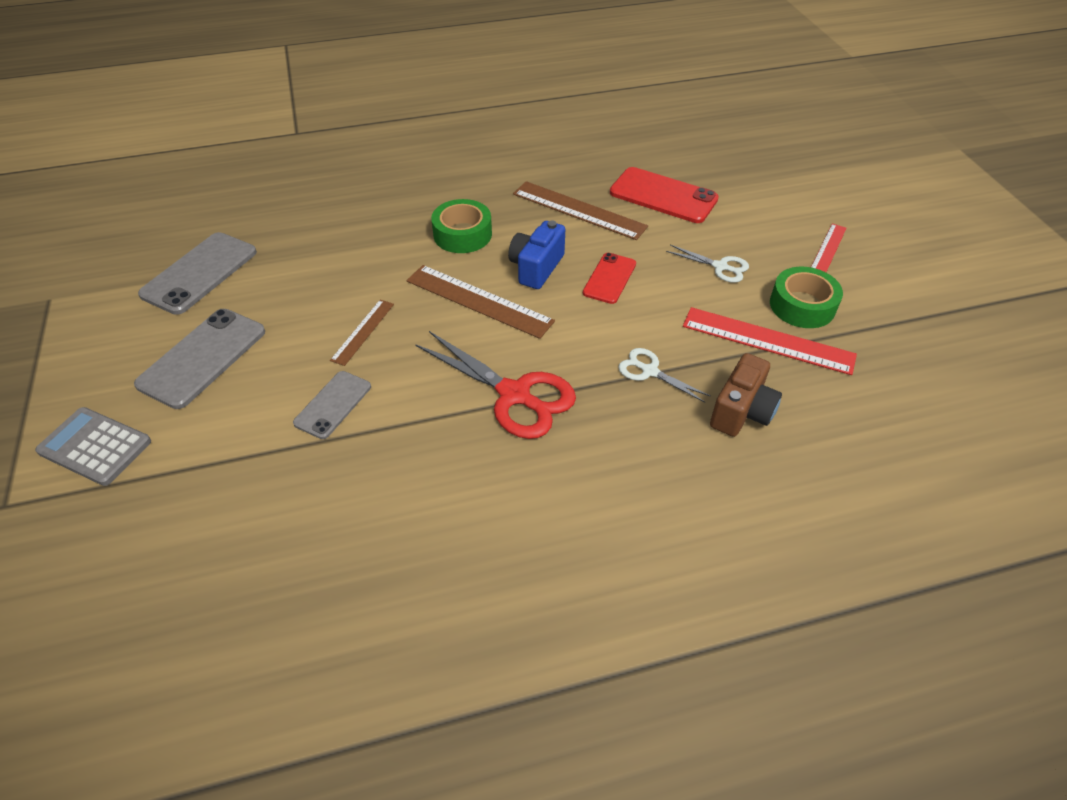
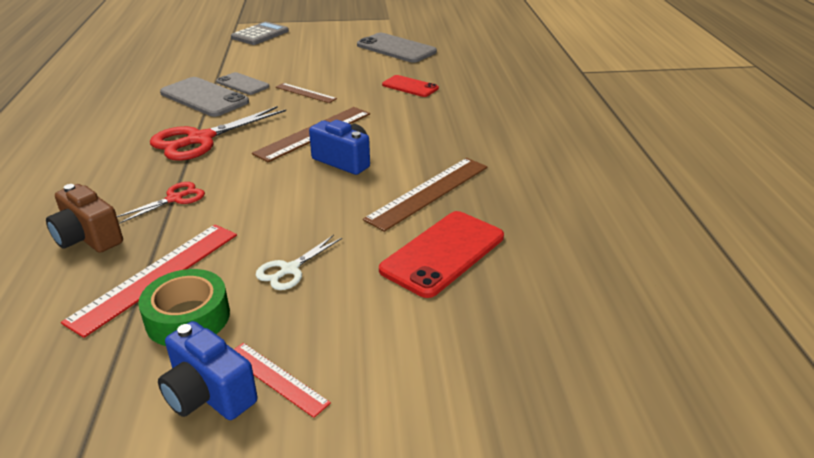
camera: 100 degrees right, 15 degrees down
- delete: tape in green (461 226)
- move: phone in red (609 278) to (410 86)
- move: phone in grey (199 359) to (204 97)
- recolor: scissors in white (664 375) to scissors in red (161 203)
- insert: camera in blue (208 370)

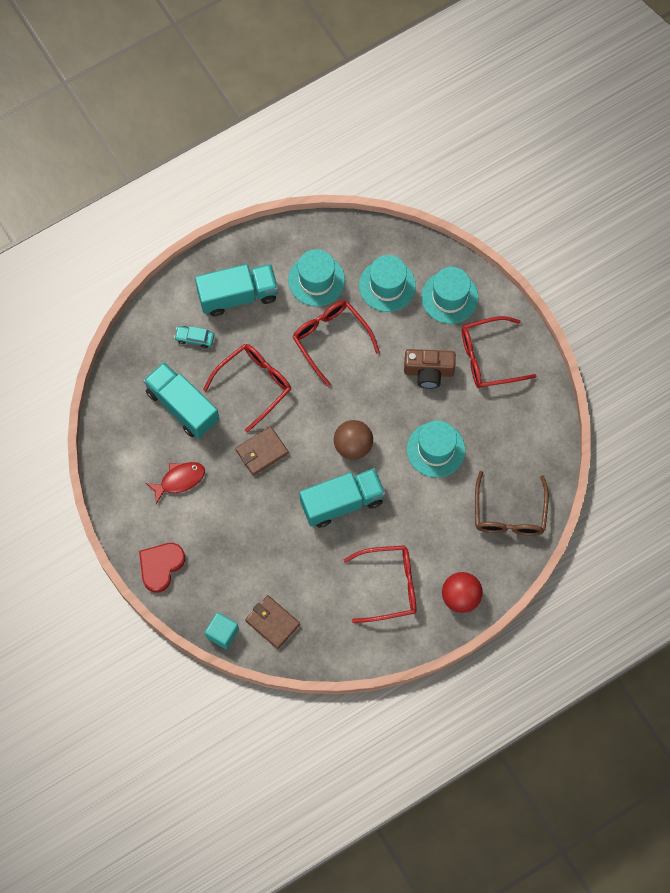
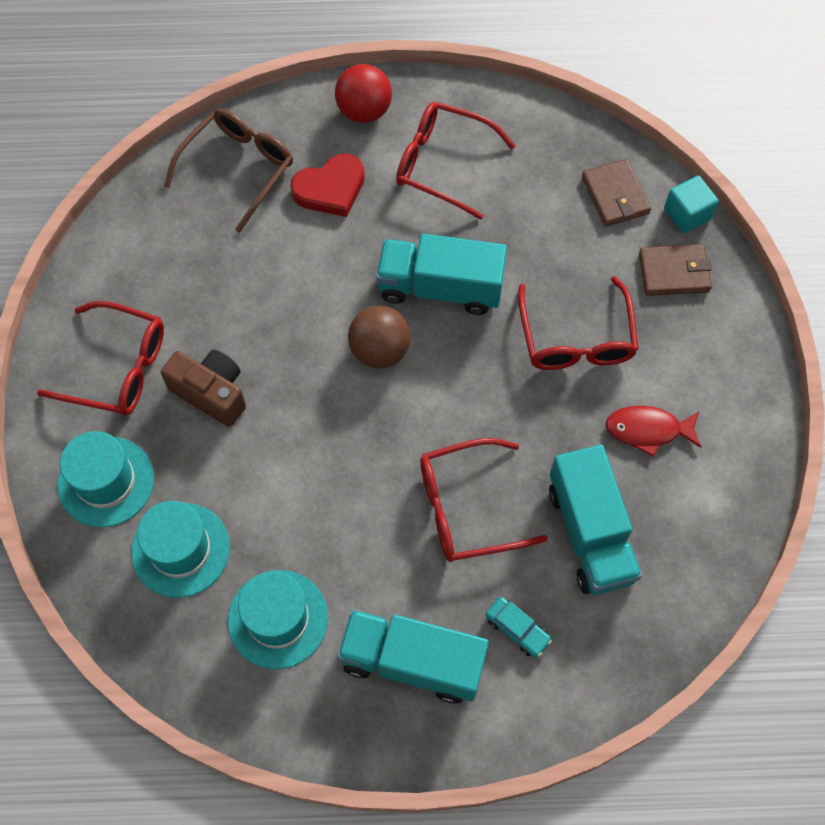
camera: 150 degrees left, 5 degrees down
- move: glasses in red (336 344) to (578 323)
- delete: hat in turquoise (436 449)
- move: wallet in brown (262 451) to (675 270)
- move: heart in red (162 568) to (327 185)

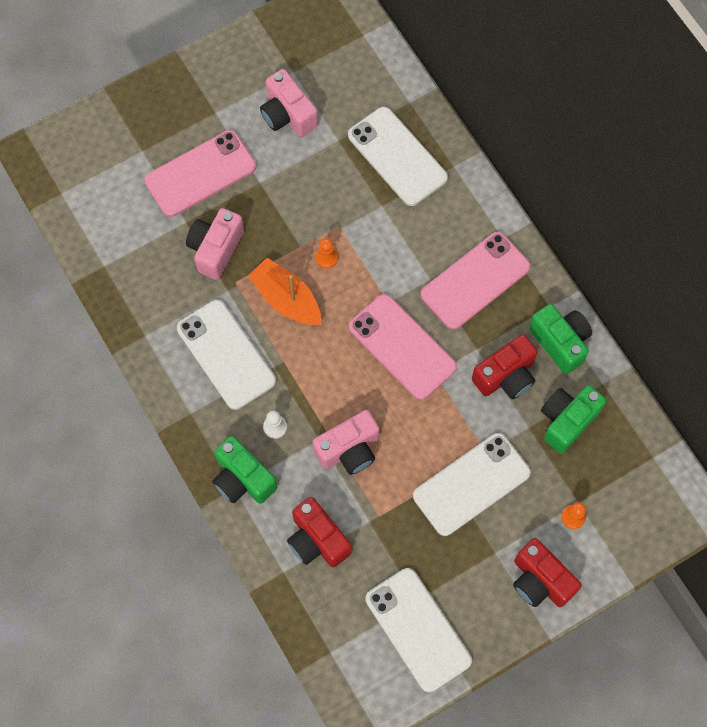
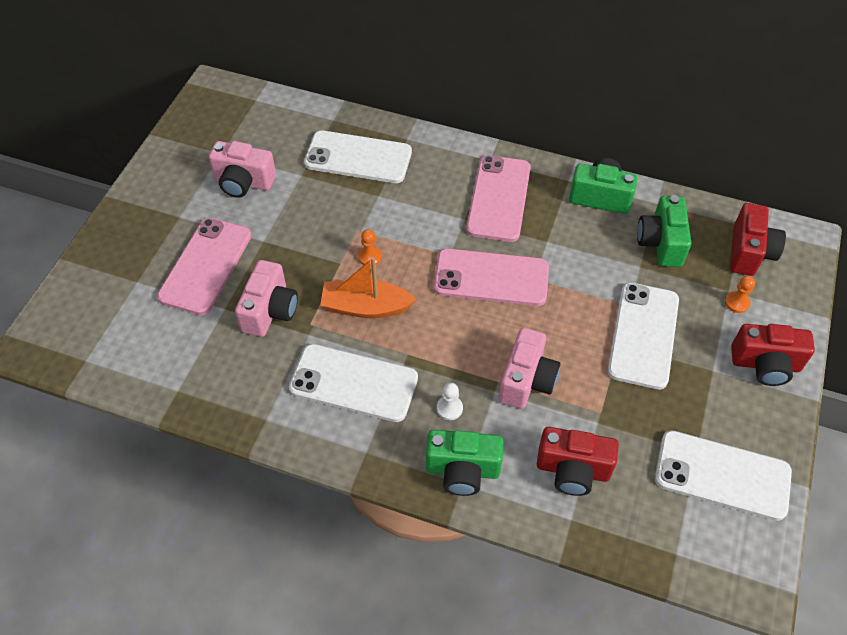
camera: 40 degrees left, 15 degrees down
- rotate: camera in pink (215 244) = (266 298) 150 degrees counterclockwise
- move: camera in red (505 366) to (758 239)

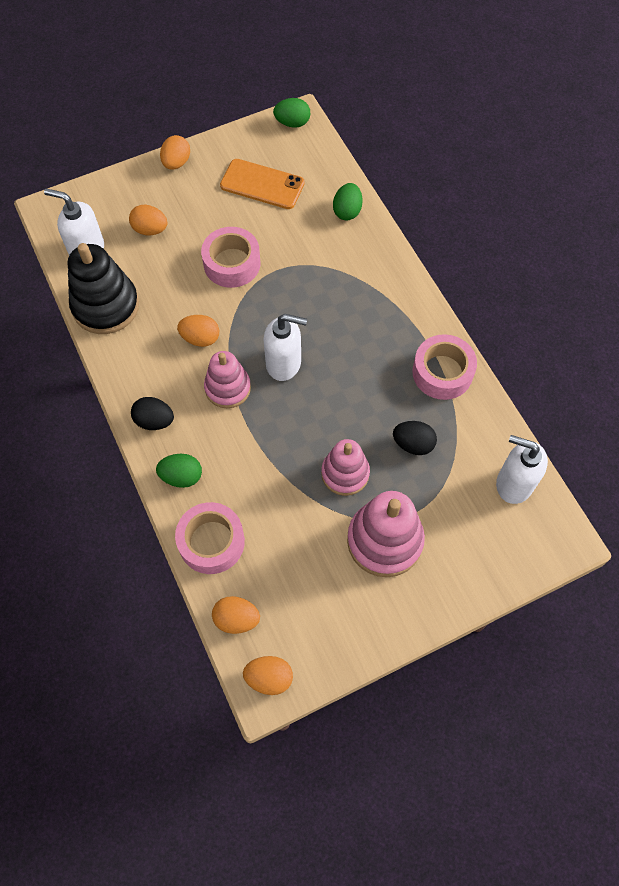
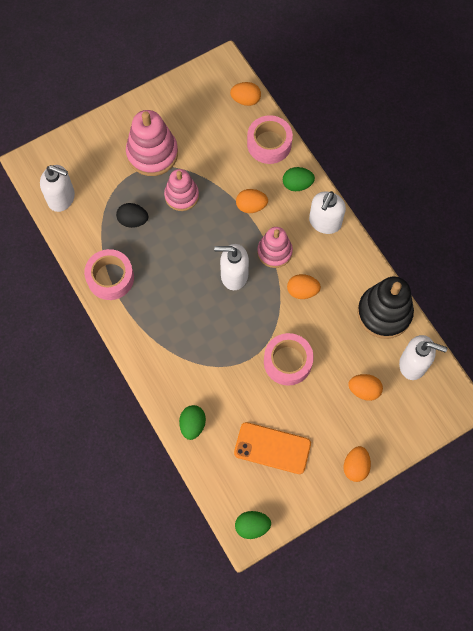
camera: 175 degrees right, 5 degrees up
- replace: egg in black (152 413) to soap dispenser in white (327 212)
- move: egg in orange (268 675) to (252 201)

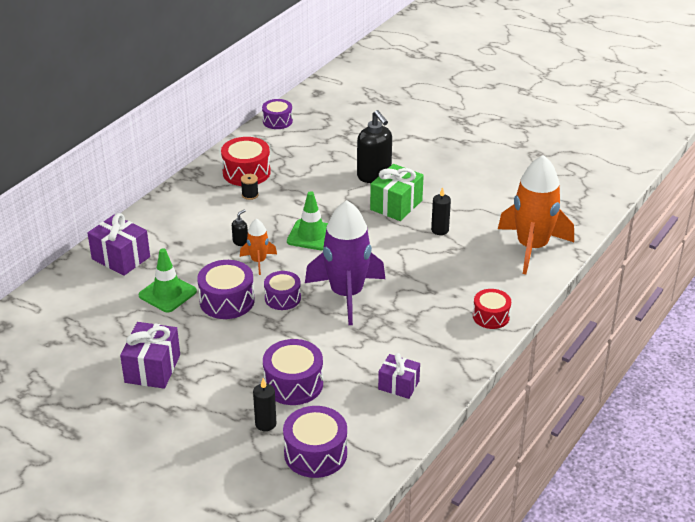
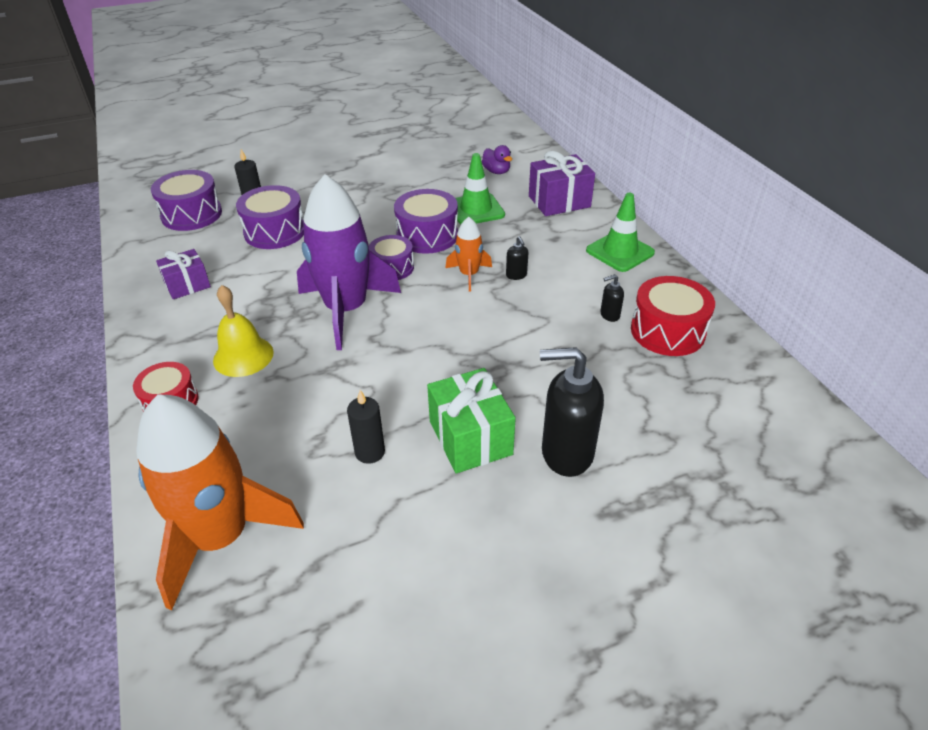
camera: 125 degrees right, 5 degrees up
- delete: drum in purple (277 114)
- replace: spool in black (250 187) to soap dispenser in black (612 298)
- move: traffic cone in green (307 220) to (620 232)
- delete: gift in purple (150 355)
- insert: duck in purple (497 159)
- insert: bell in yellow (243 331)

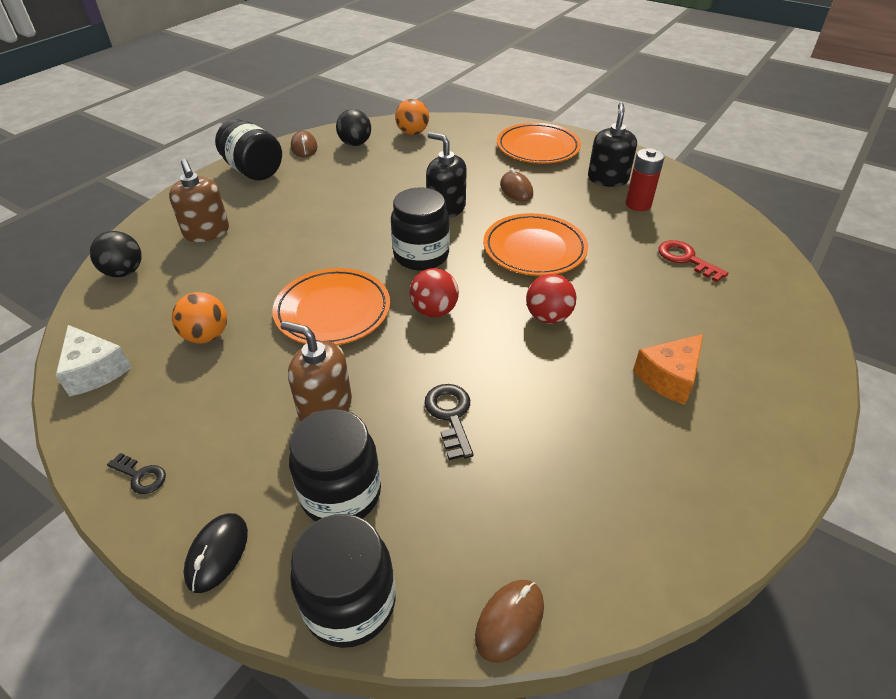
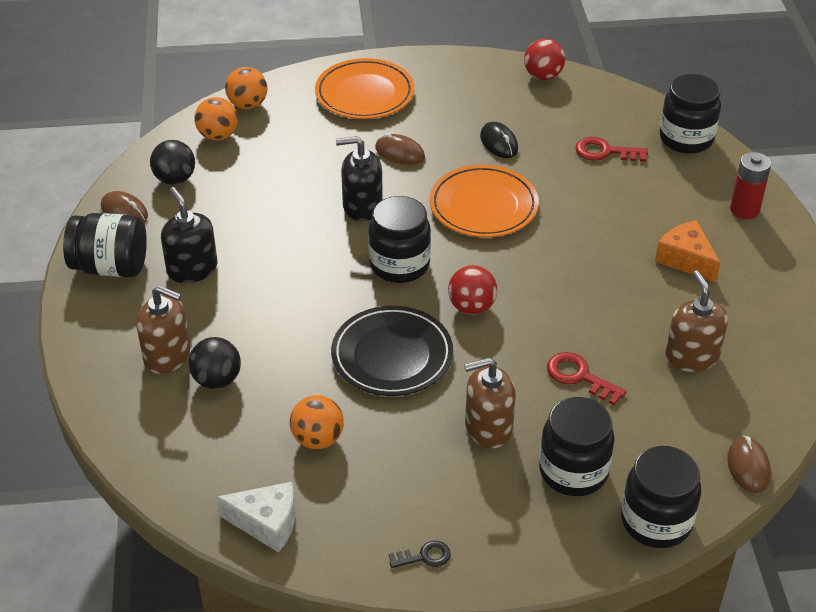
camera: 40 degrees left, 0 degrees up
- move: soap dispenser in black (612 144) to (189 235)
- move: battery in red (645 179) to (750 185)
- move: ball in black (116 254) to (214 363)
- recolor: plate in orange (331 306) to plate in black (392 351)
- move: ball in red (551 299) to (544 59)
- rotate: cheese in orange (668 369) = (687 251) 135 degrees clockwise
- recolor: key in black (449 422) to key in red (587 378)
- move: mouse in black (216 553) to (499 140)
- insert: ball in orange (246 88)
- insert: jar in black (690 114)
- insert: soap dispenser in brown (696 321)

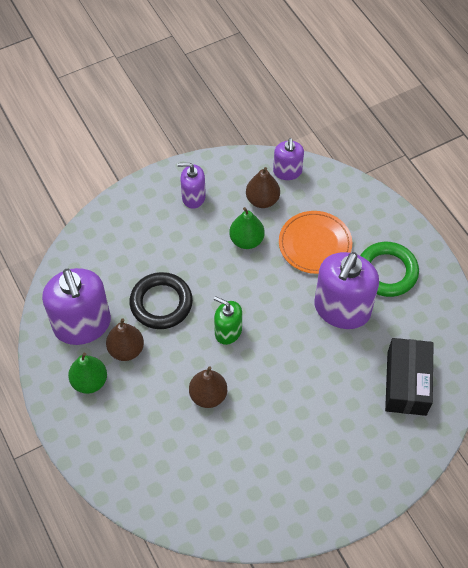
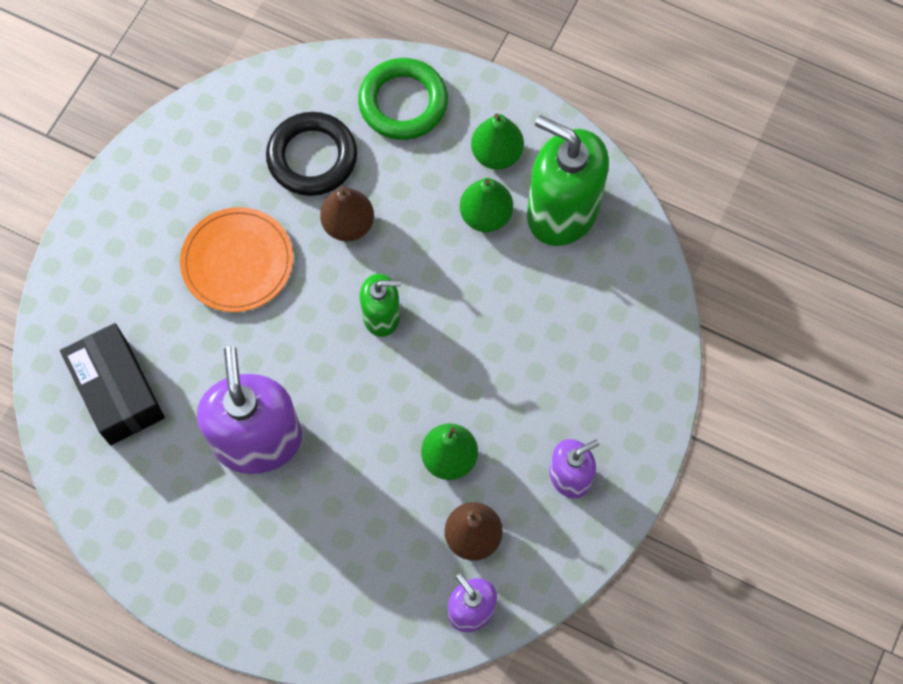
camera: 145 degrees right, 10 degrees up
- move: plate in orange (315 242) to (236 259)
- move: ring in green (389 269) to (403 99)
- recolor: soap dispenser in purple (76 306) to soap dispenser in green (568 180)
- move: ring in black (161 300) to (311 154)
- recolor: pear in brown (125 339) to pear in green (486 205)

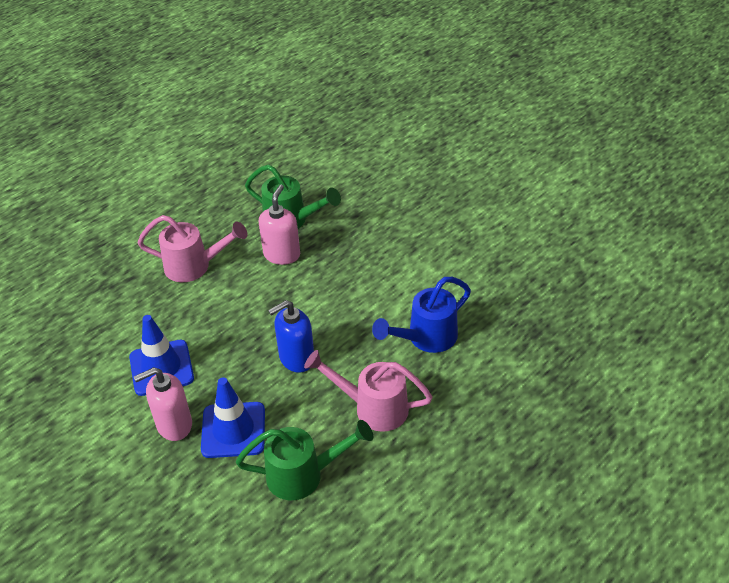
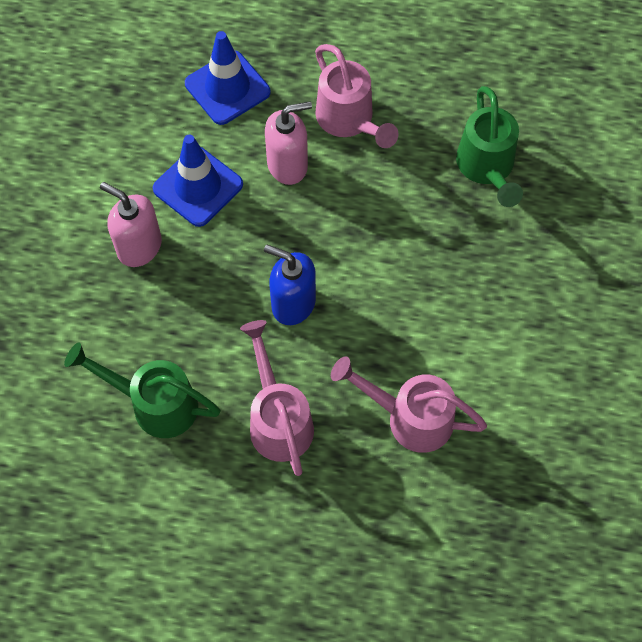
camera: 55 degrees right, 20 degrees up
- move: soap dispenser in pink (279 225) to (288 143)
- recolor: watering can in blue (421 315) to watering can in pink (409 404)
- move: traffic cone in blue (233 417) to (228 78)
- rotate: watering can in green (304 460) = (142 390) 150 degrees clockwise

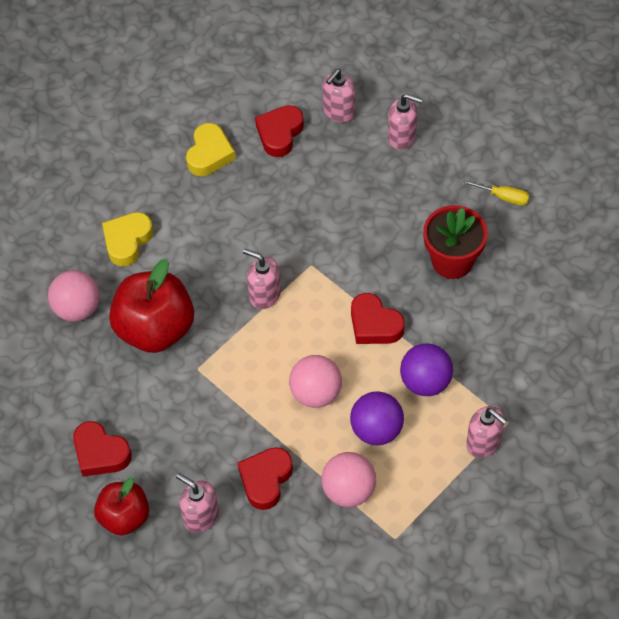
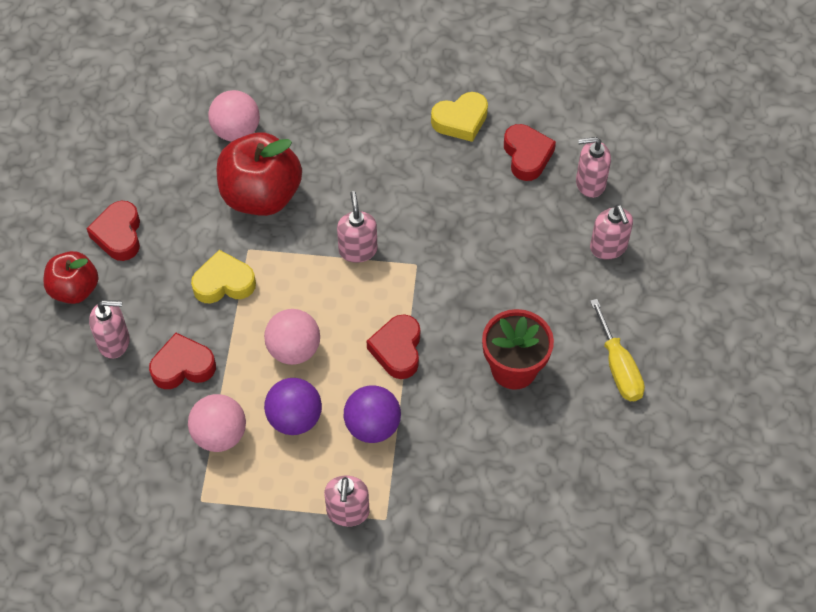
camera: 50 degrees right, 0 degrees up
- rotate: heart in red (279 131) = (530 152) 90 degrees clockwise
- resize: screwdriver in yellow (496 193) = (617 350) x1.53
- move: heart in yellow (127 239) to (223 276)
- rotate: soap dispenser in pink (197 503) = (109 329) 90 degrees clockwise

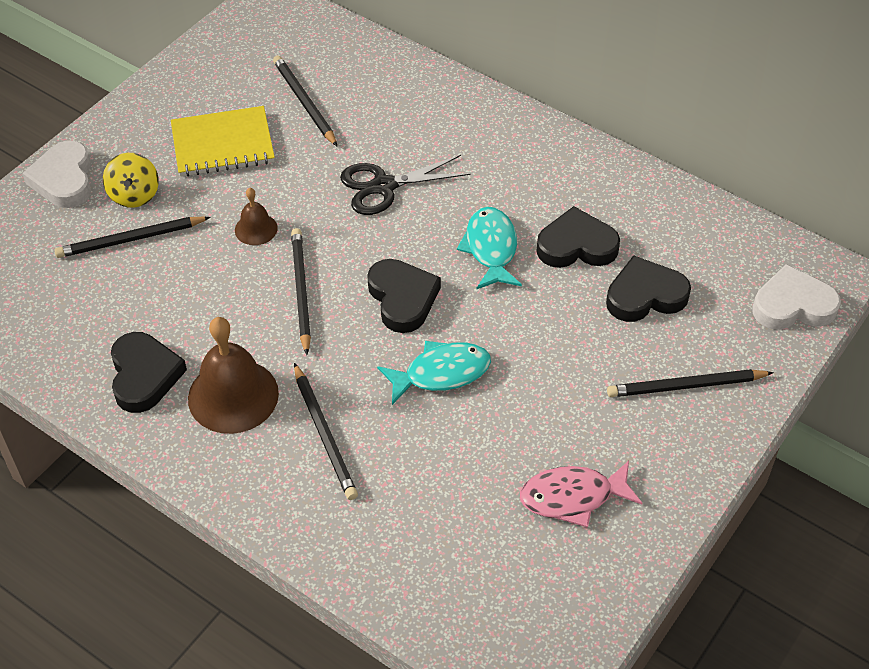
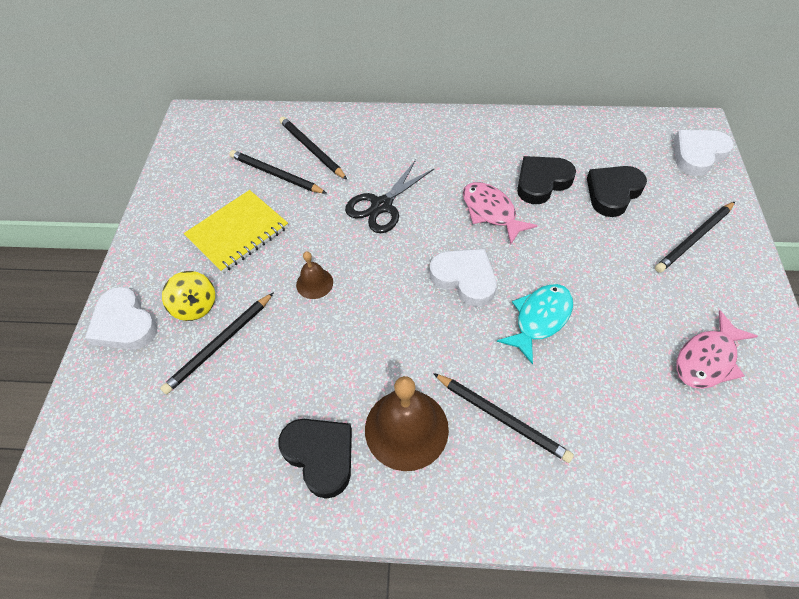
camera: 30 degrees left, 5 degrees up
- recolor: fish in turquoise (489 248) to fish in pink (500 213)
- move: pencil in black (301 291) to (313 148)
- recolor: heart in black (404 296) to heart in white (463 278)

